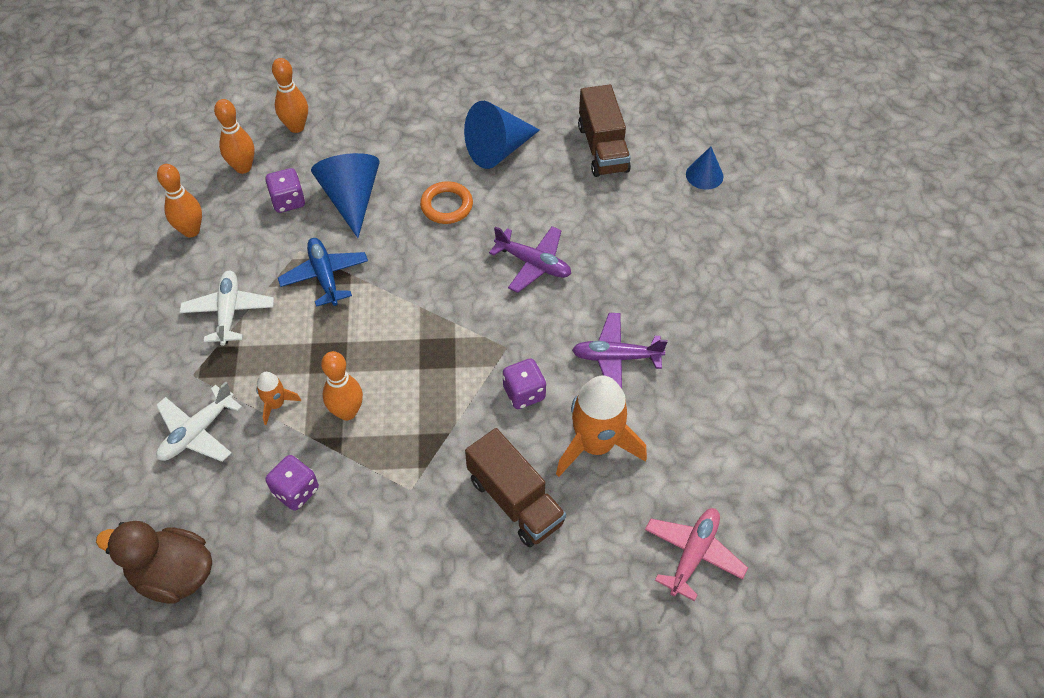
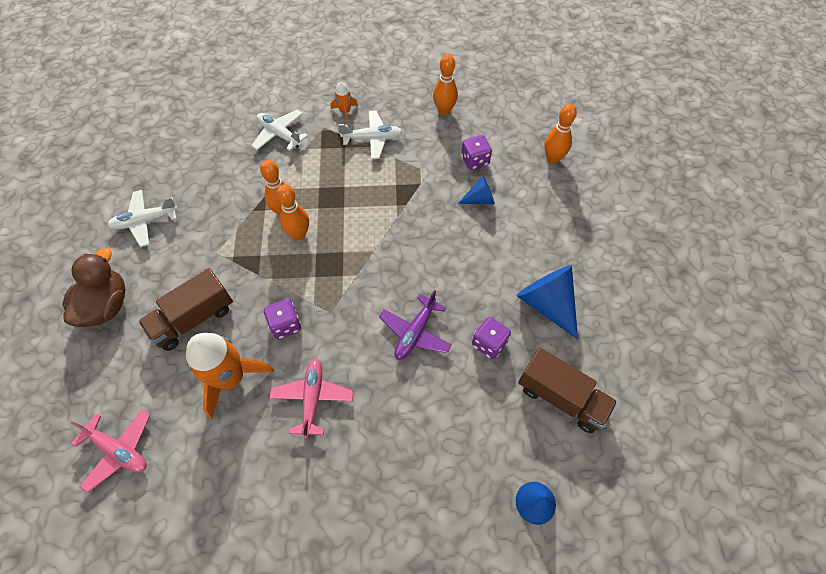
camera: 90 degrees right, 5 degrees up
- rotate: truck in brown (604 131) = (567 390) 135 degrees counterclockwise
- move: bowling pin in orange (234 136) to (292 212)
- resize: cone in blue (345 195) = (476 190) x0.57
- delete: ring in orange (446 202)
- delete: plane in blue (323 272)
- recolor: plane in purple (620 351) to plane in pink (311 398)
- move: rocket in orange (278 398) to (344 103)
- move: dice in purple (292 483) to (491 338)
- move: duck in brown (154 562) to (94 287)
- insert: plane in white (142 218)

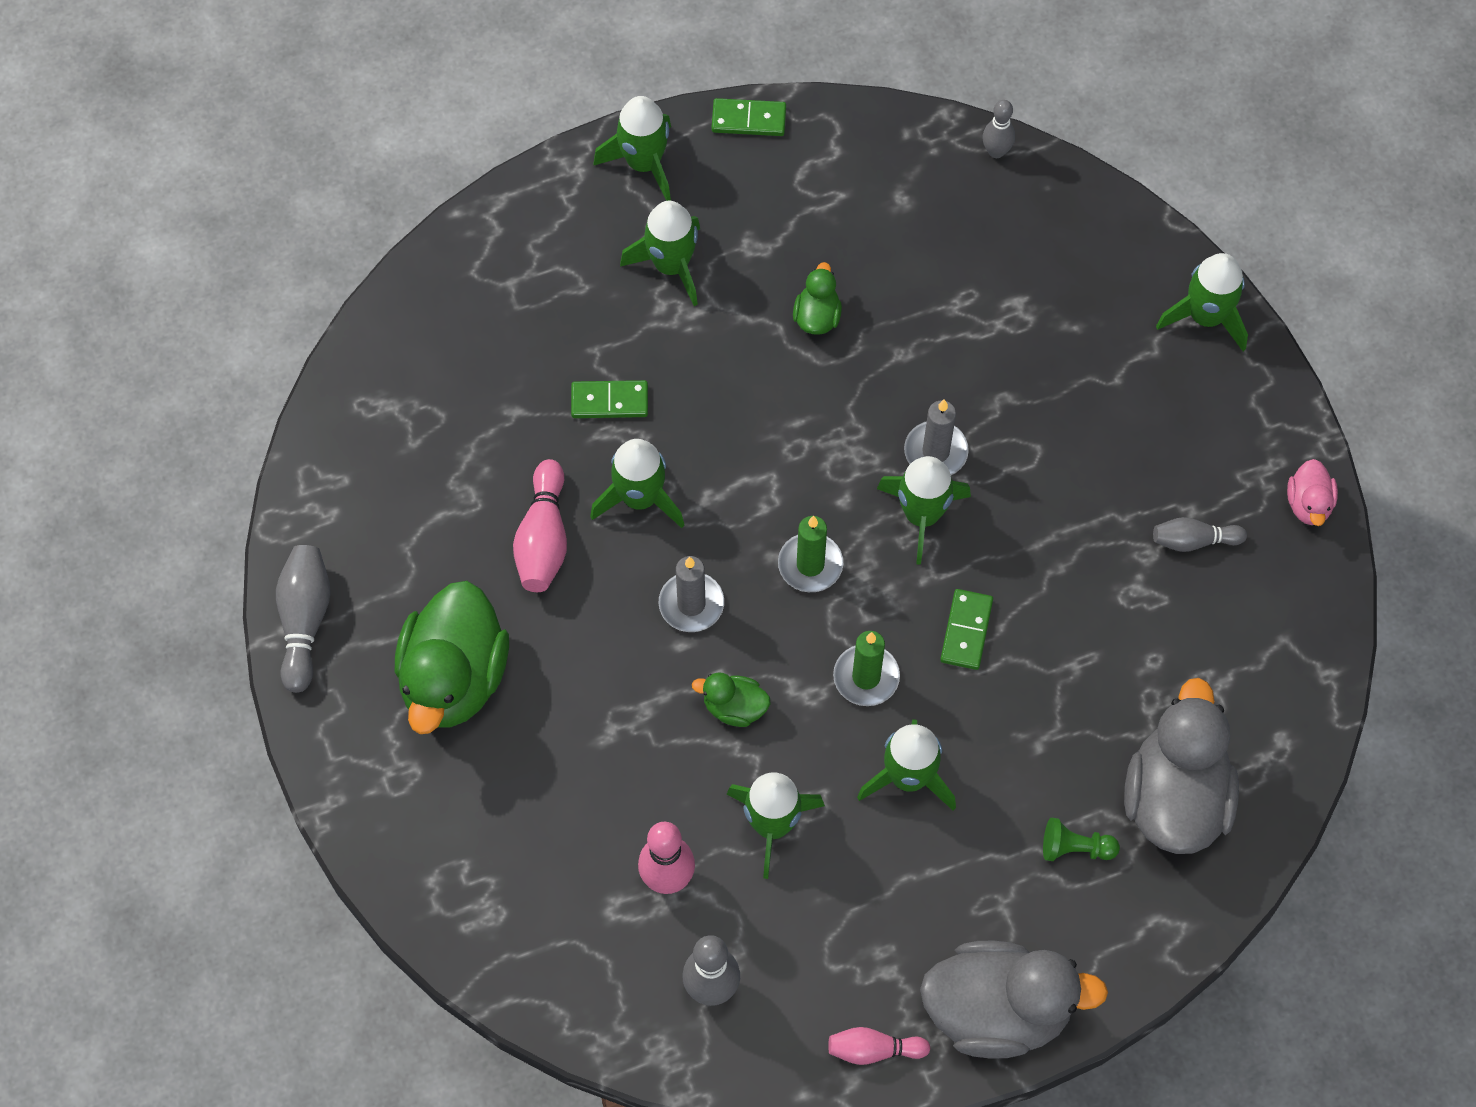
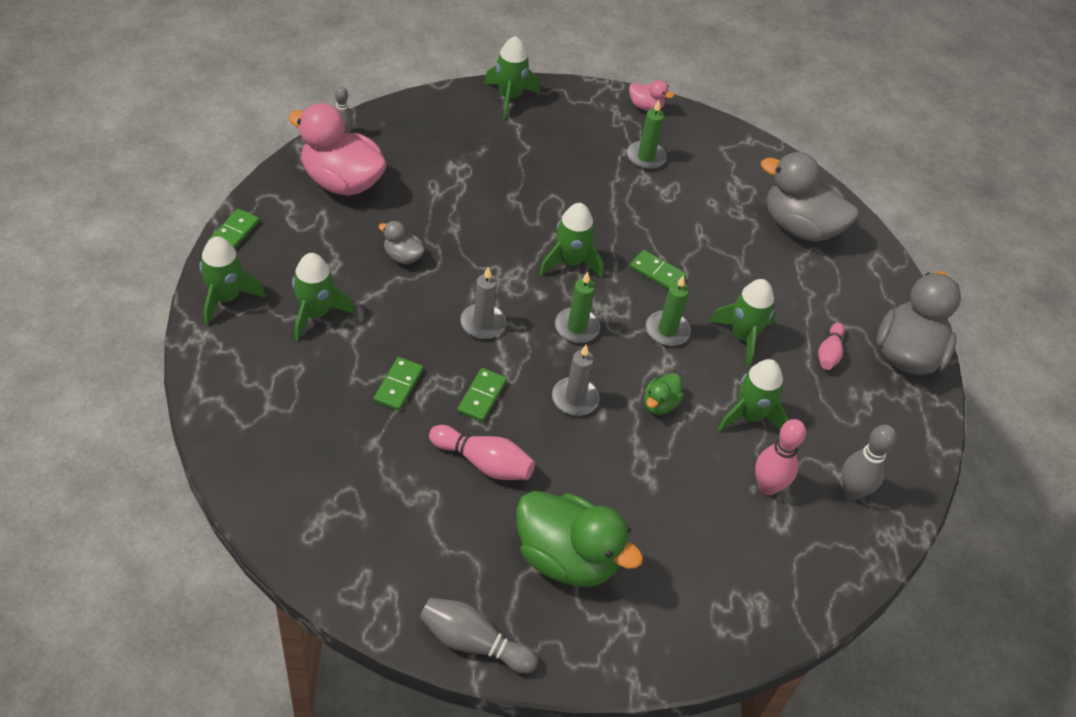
camera: 75 degrees left, 15 degrees down
- recolor: duck in green (817 298) to duck in grey (401 242)
- move: candle in grey (936 437) to (483 303)
- replace: rocket in green (637 483) to domino in green (482 395)
- replace: bowling pin in grey (1200 534) to candle in green (647 134)
- delete: pawn in green (1081 839)
- move: bowling pin in pink (879 1046) to (831 346)
- insert: duck in pink (337 149)

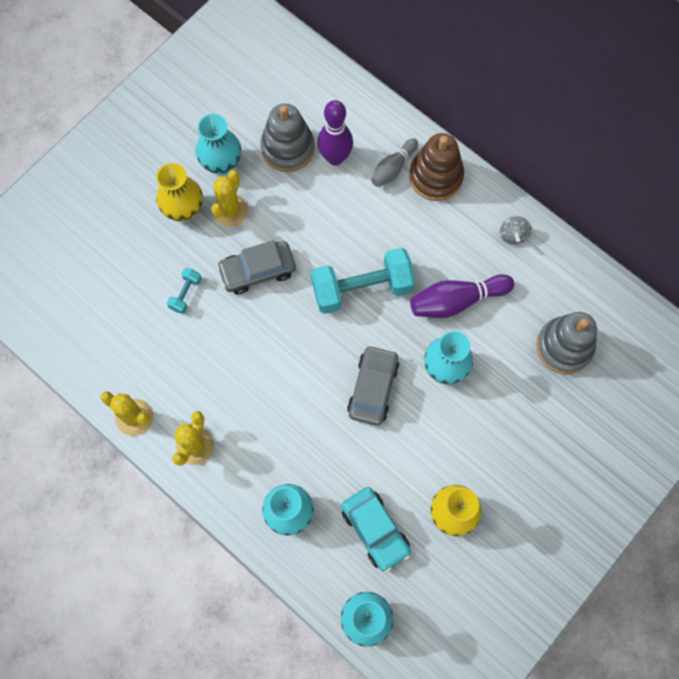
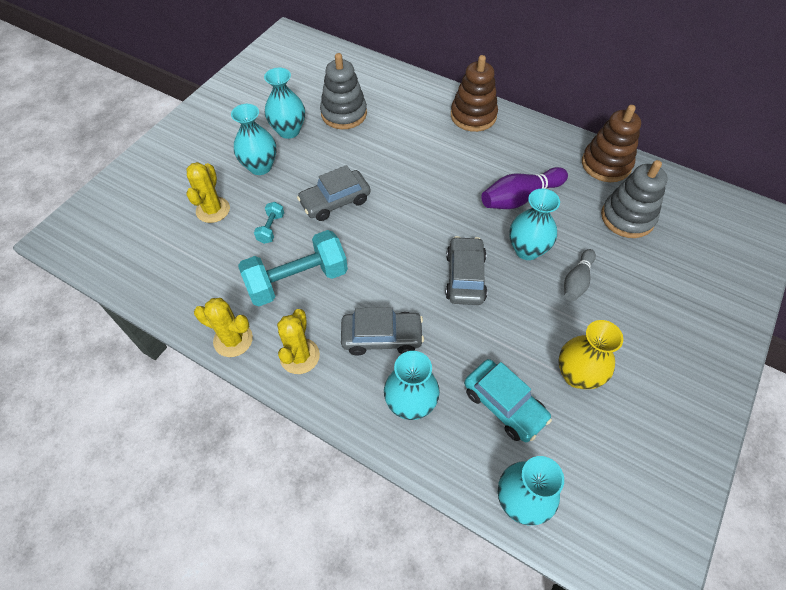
camera: 10 degrees left, 15 degrees down
- delete: bowling pin in purple (335 132)
- move: bowling pin in grey (394 162) to (580 275)
- recolor: vase in yellow (179 192) to vase in turquoise (254 139)
- move: cactus in yellow (229 198) to (208 192)
- delete: spinning top in grey (516 230)
- move: dumbbell in turquoise (363 281) to (293 268)
- insert: stacking toy in brown (611 143)
- insert: car in grey (382 331)

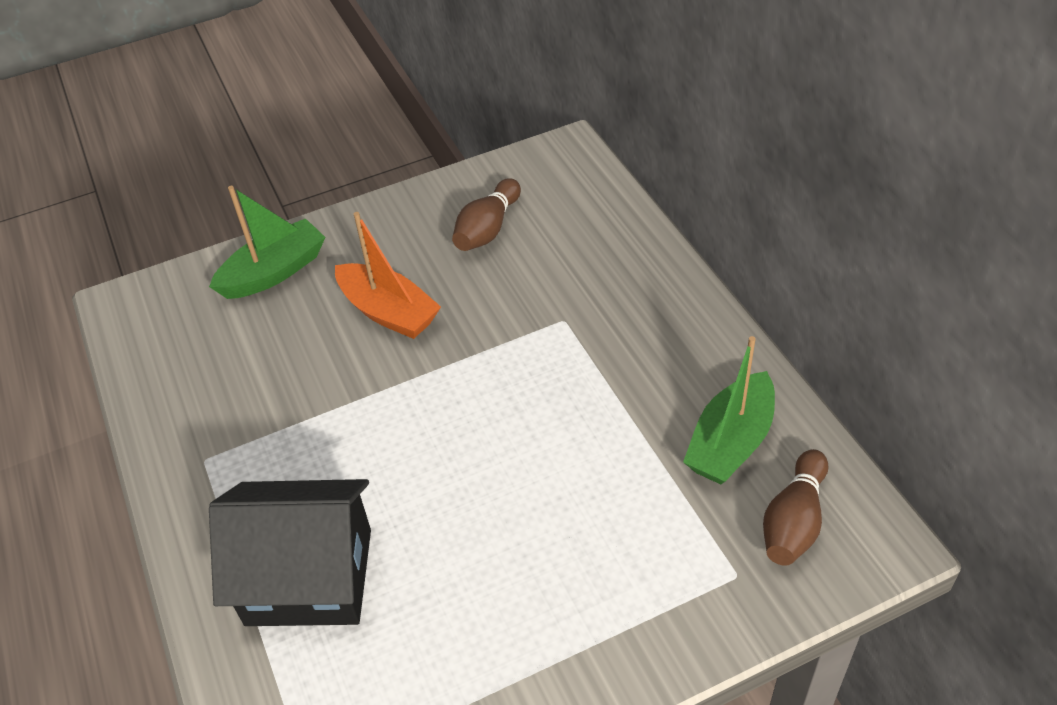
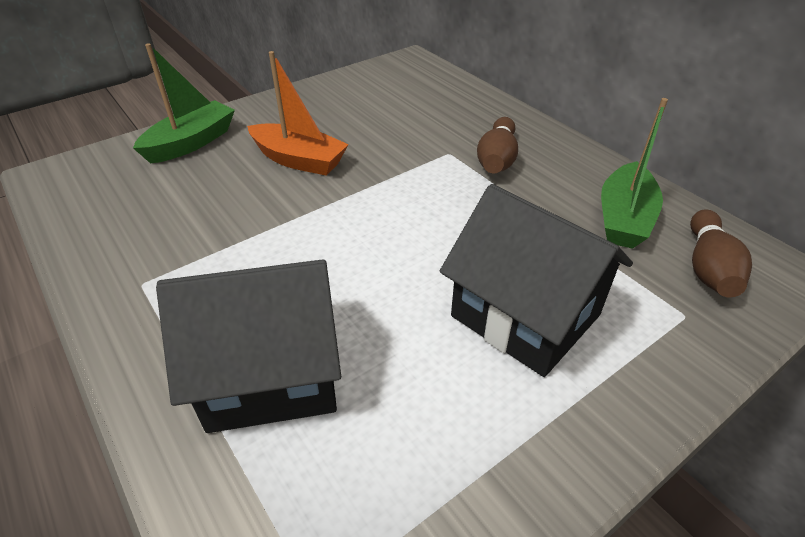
camera: 15 degrees left, 5 degrees down
- move: bowling pin in brown (486 214) to (497 145)
- insert: house in black (536 280)

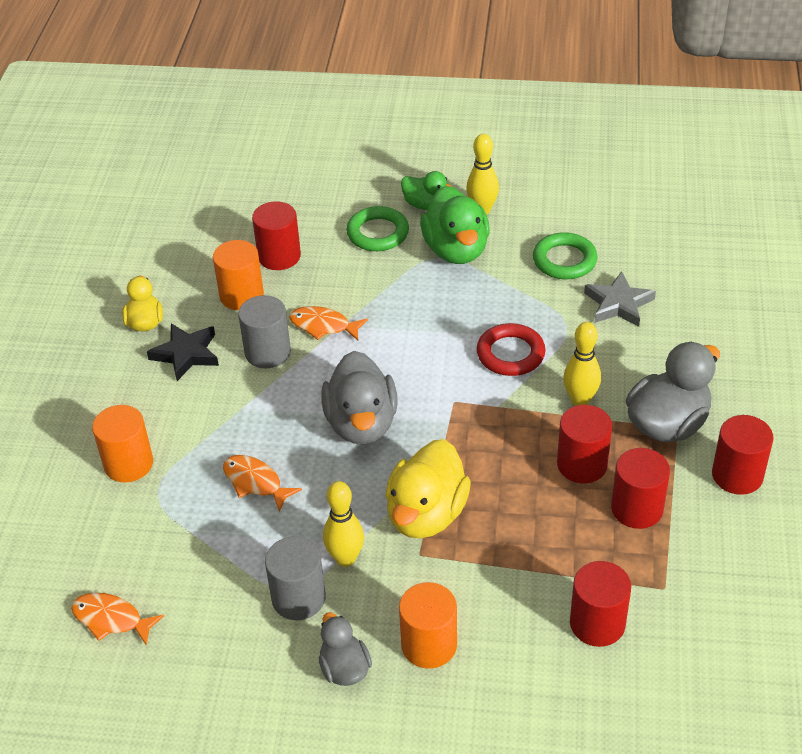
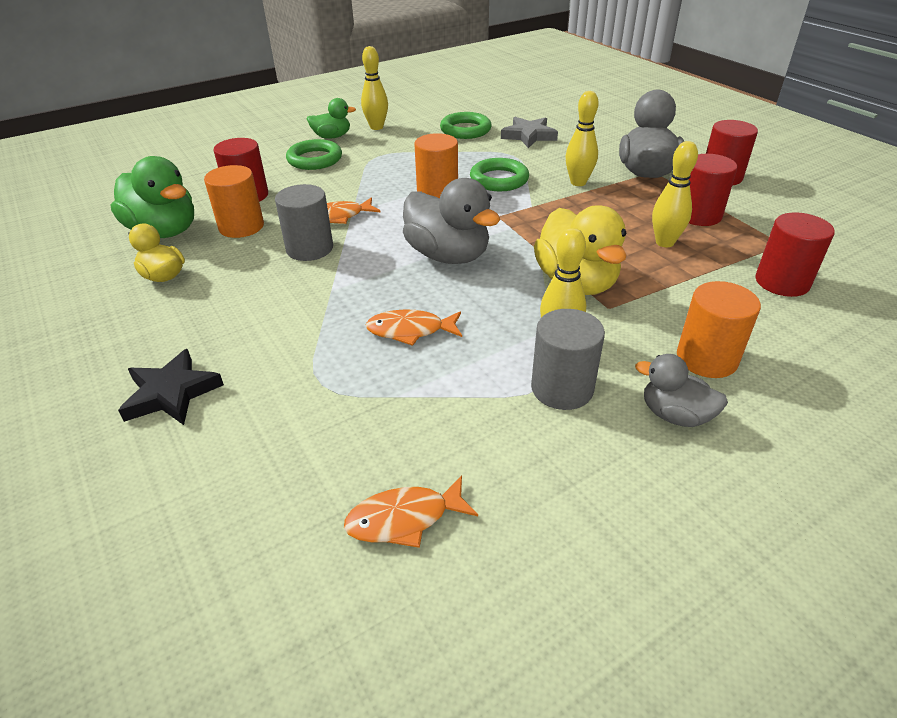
camera: 40 degrees left, 5 degrees down
- move: duck in green (455 225) to (152 197)
- move: star in black (183 352) to (171 387)
- recolor: ring in red (511 349) to ring in green (499 174)
- move: cylinder in orange (122 443) to (436 165)
- delete: cylinder in red (584 444)
- insert: bowling pin in yellow (675 194)

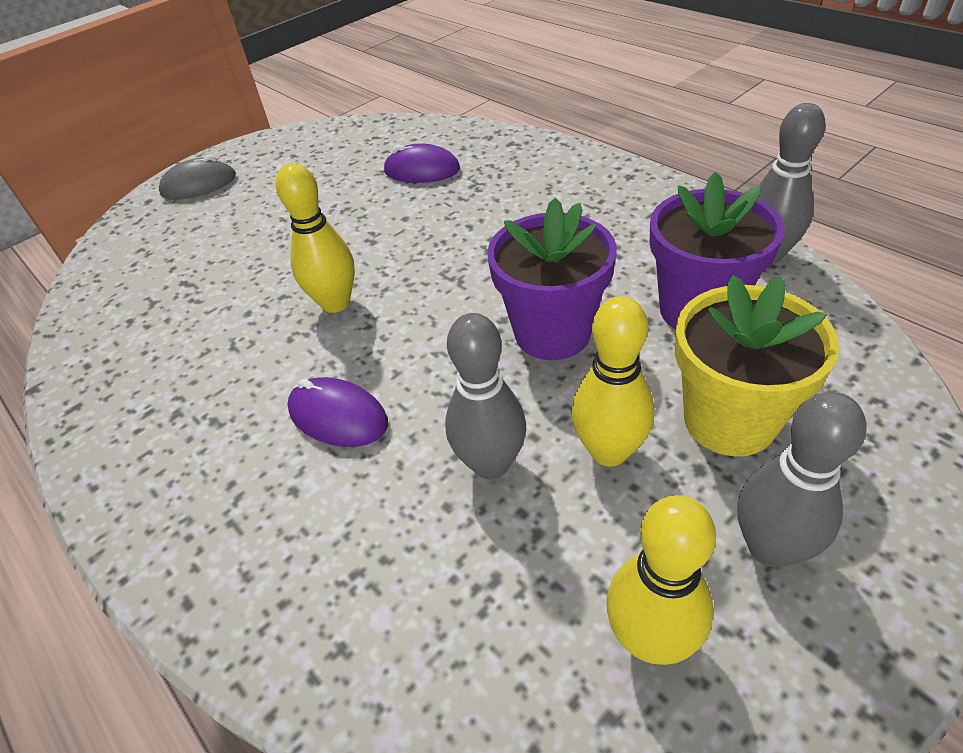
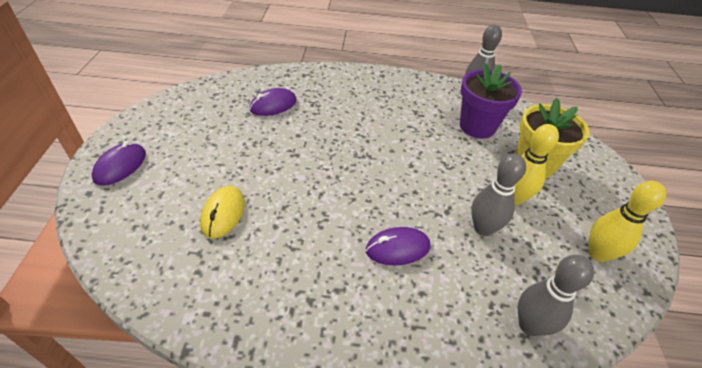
camera: 50 degrees left, 0 degrees up
- recolor: mouse in grey (197 177) to mouse in purple (118 163)
- delete: bowling pin in yellow (315 238)
- delete: flower pot in purple (552 278)
- move: bowling pin in grey (802 480) to (556 295)
- insert: mouse in yellow (222 212)

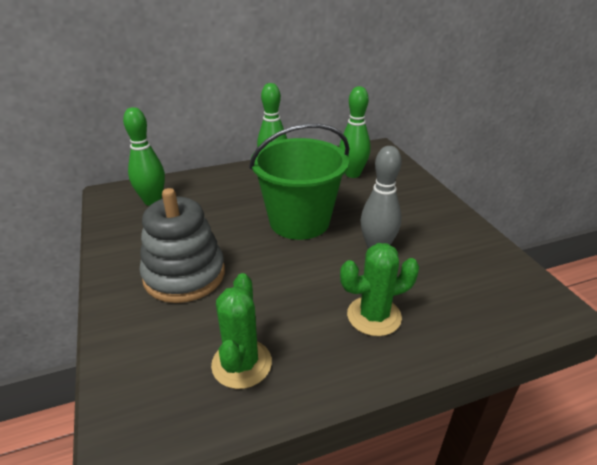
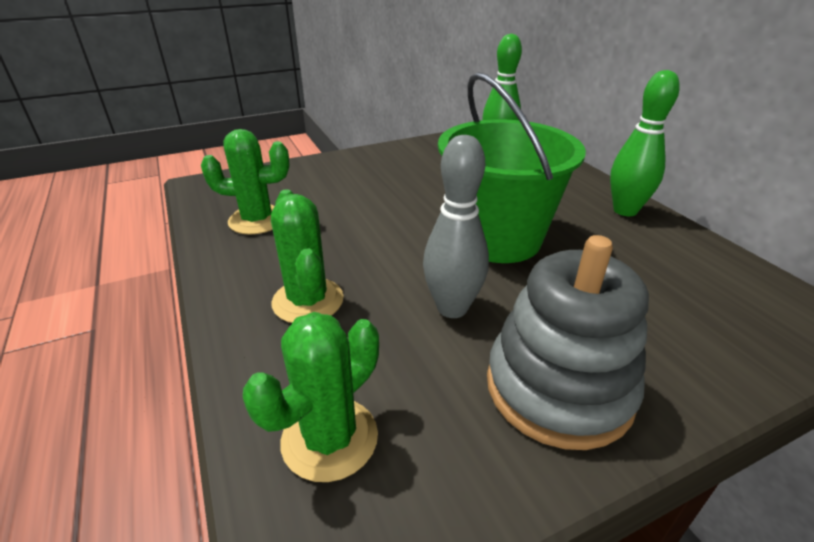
camera: 85 degrees right, 0 degrees up
- delete: bowling pin in green (355 132)
- move: stacking toy in grey (182 245) to (568 342)
- insert: cactus in green (311 397)

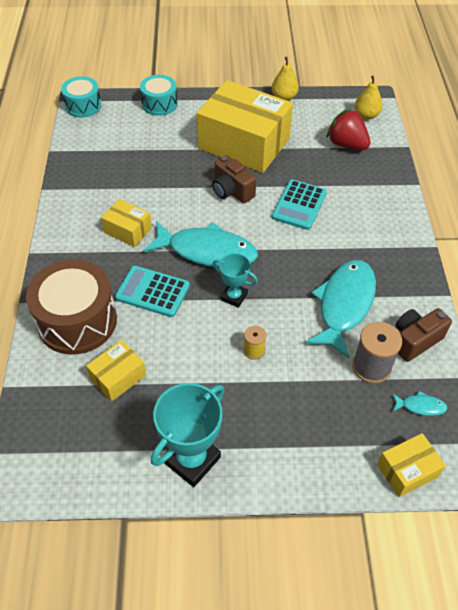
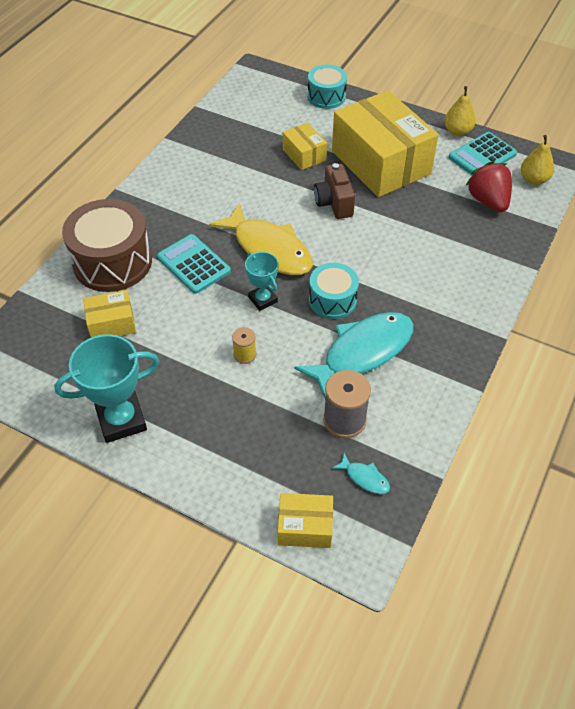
camera: 30 degrees right, 0 degrees up
- move: drum in turquoise (81 97) to (334 291)
- move: calculator in turquoise (299 204) to (483 153)
- move: box in yellow (126 223) to (305 146)
- recolor: fish in turquoise (200 244) to fish in yellow (261 238)
- delete: camera in brown (424 335)

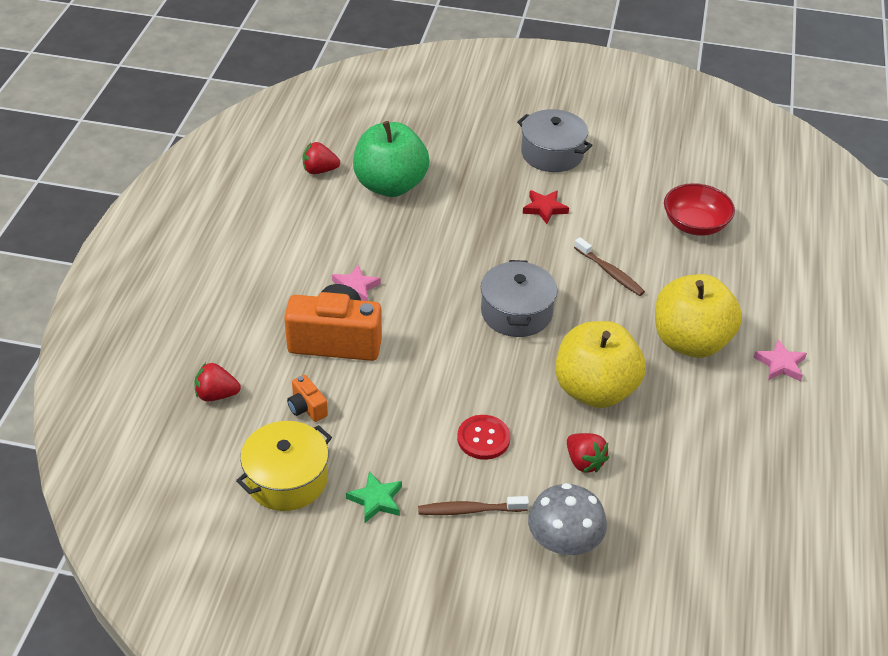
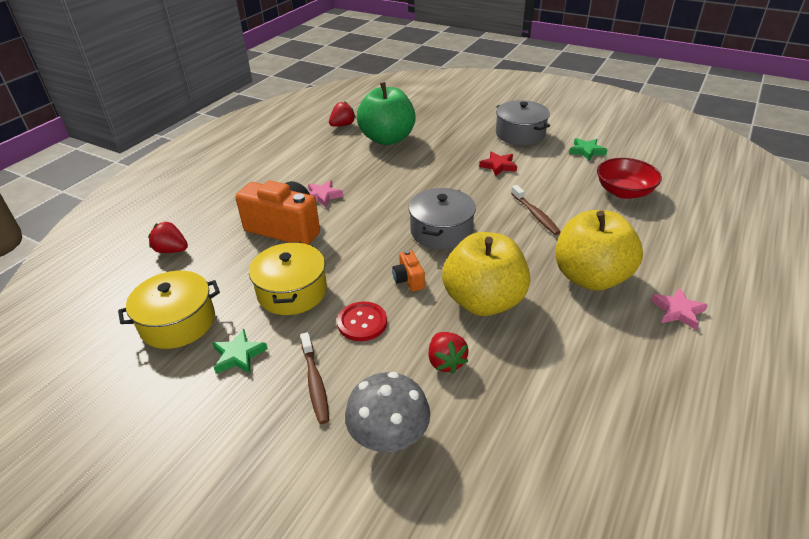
camera: 20 degrees right, 5 degrees down
- rotate: strawberry in red (321 158) = (342 114) 120 degrees clockwise
- move: camera in orange (307 398) to (408 271)
- rotate: toothbrush in brown (473 505) = (315 378) 120 degrees counterclockwise
- insert: star in green (588 149)
- insert: pot in yellow (288 278)

